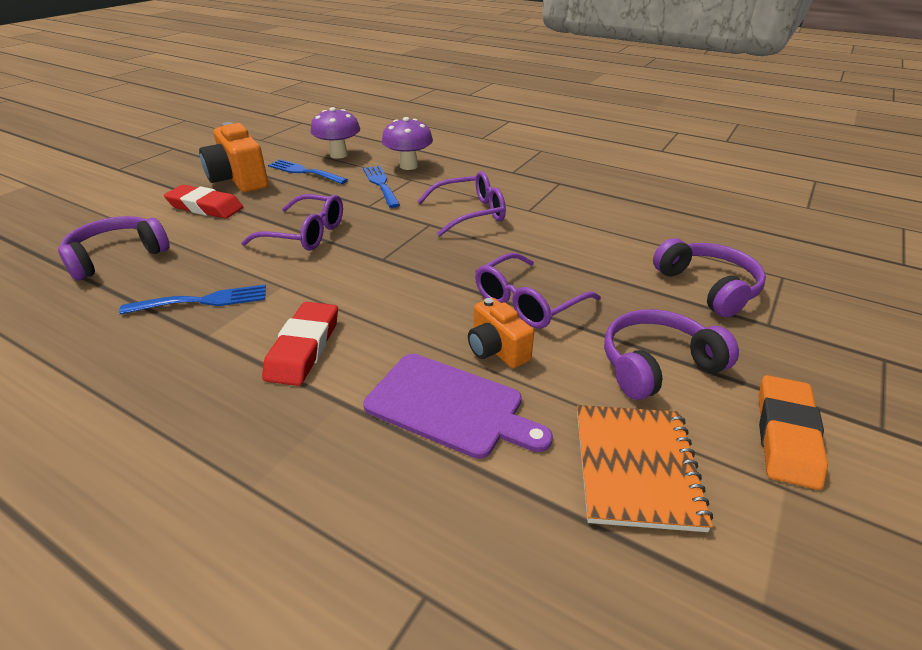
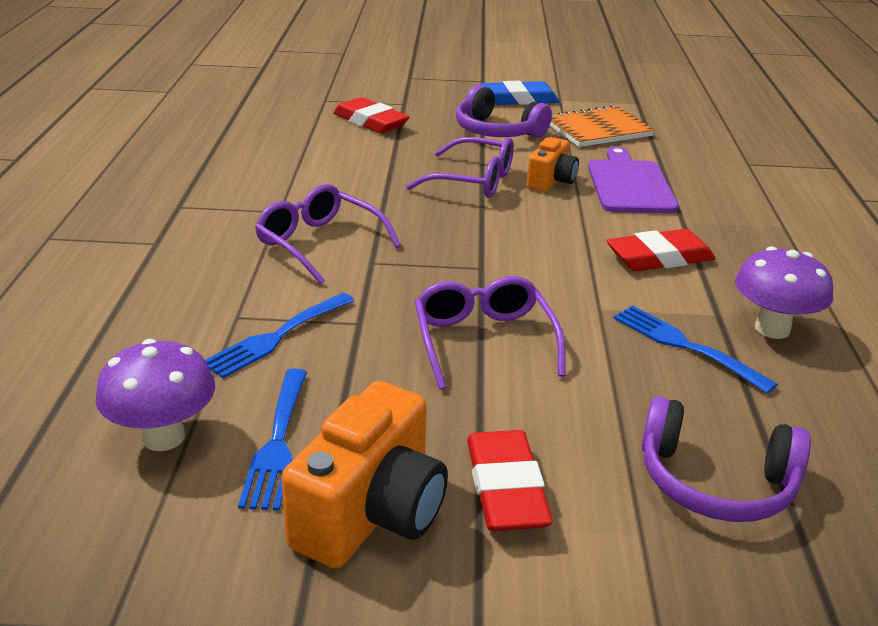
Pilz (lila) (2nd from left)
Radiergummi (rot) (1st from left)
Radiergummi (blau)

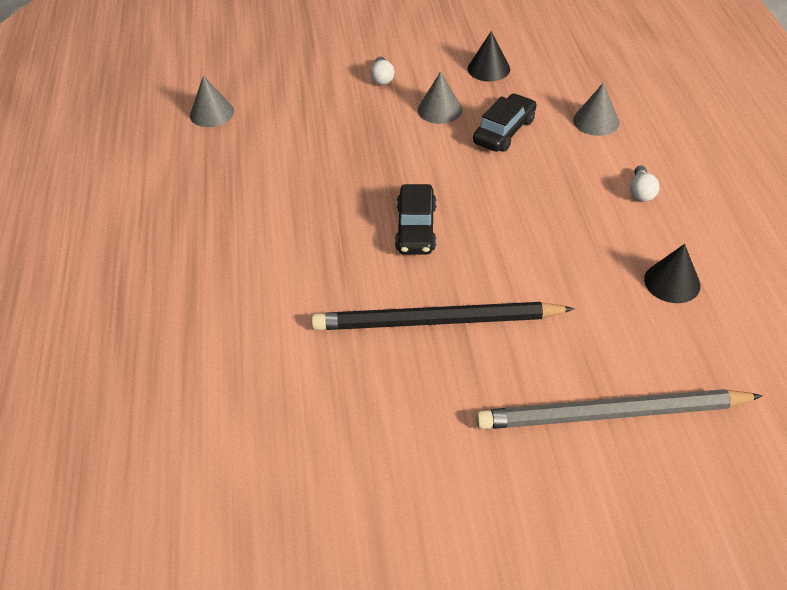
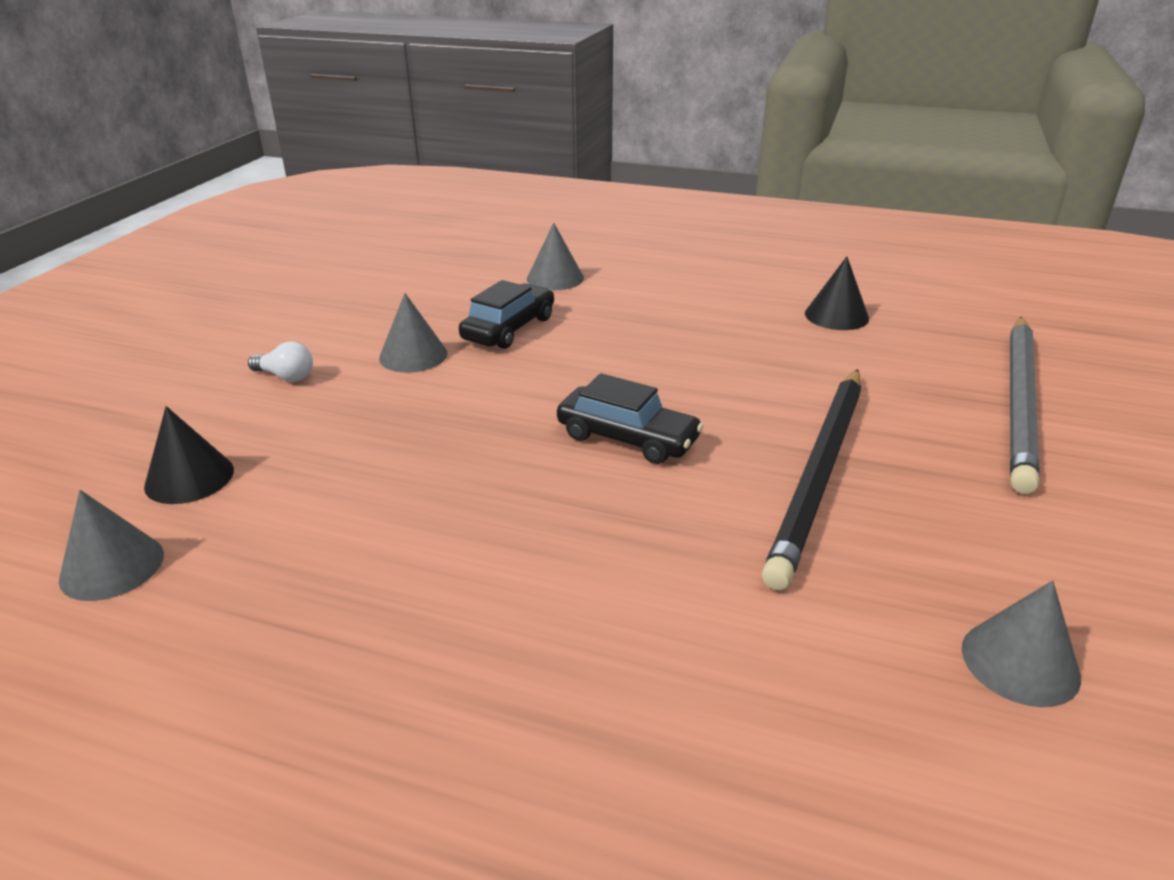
Kegel (schwarz) (1st from left)
Auto (schwarz) (1st from left)
Glühbirne (weiß) (2nd from left in the first image)
Kegel (grau) (4th from left)

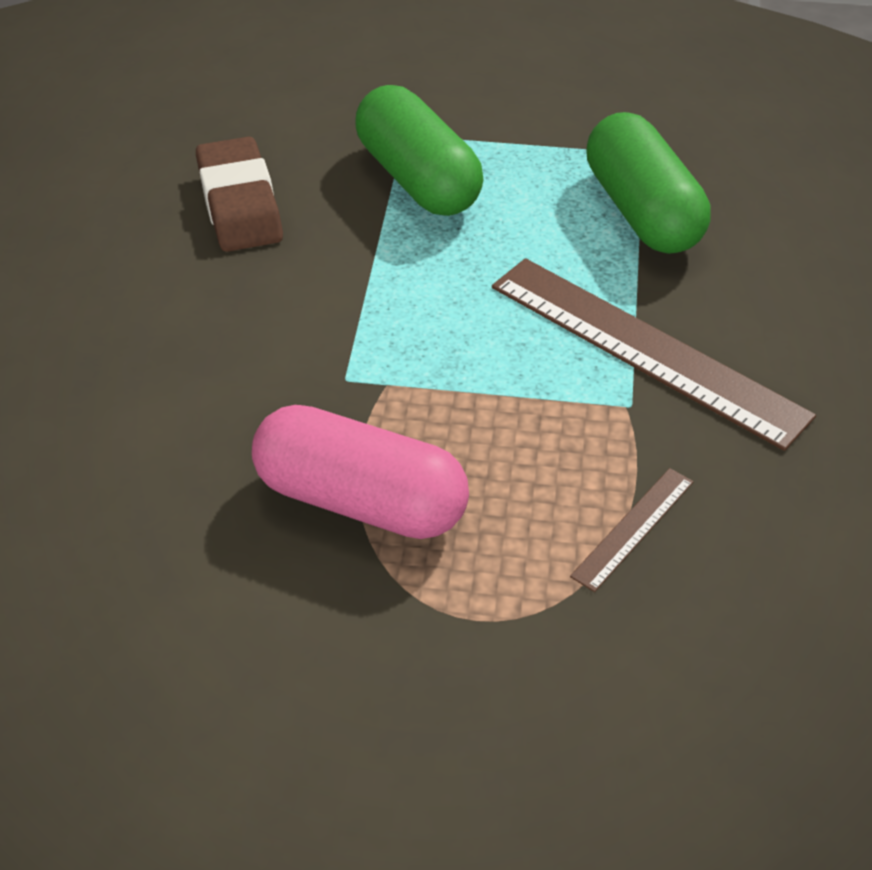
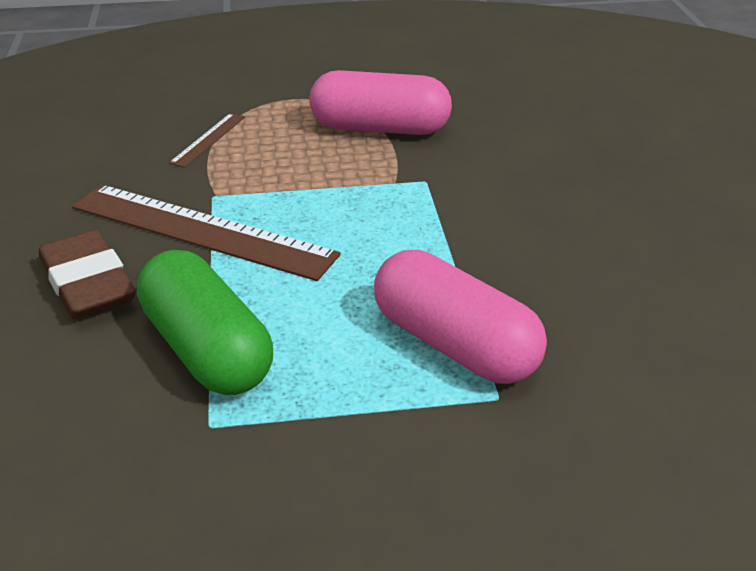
Kapsel (rosa) (2nd from left)
Radiergummi (braun)

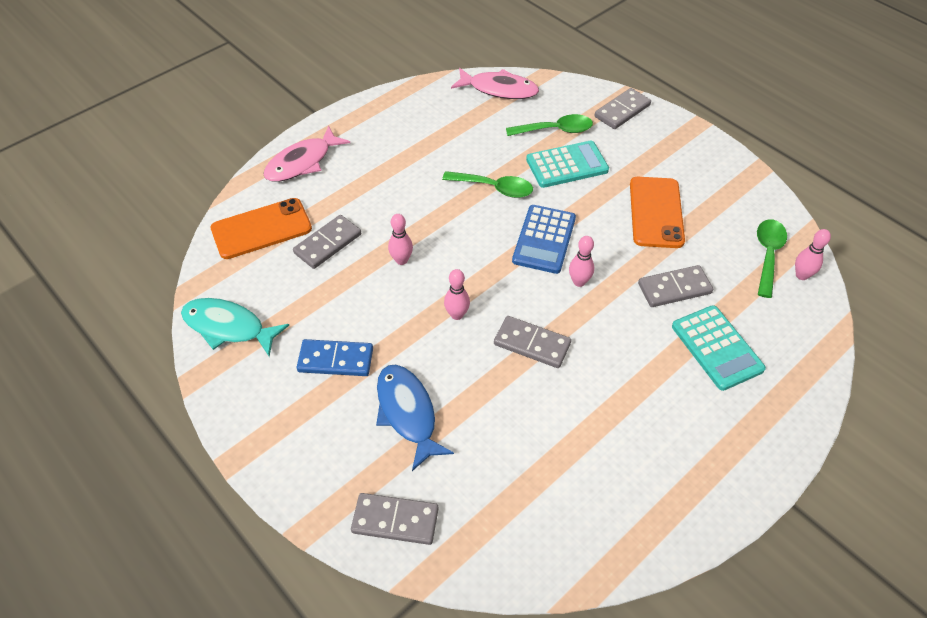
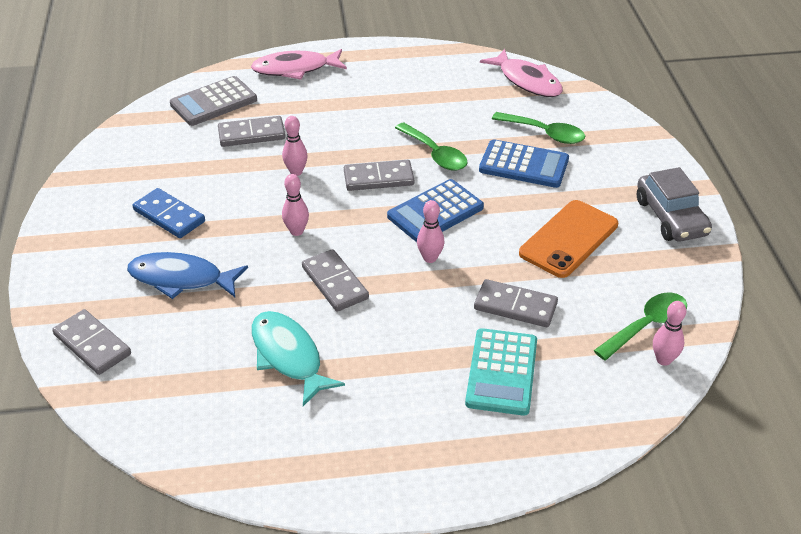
Dominostein (grau) (4th from left)
Taschenrechner (blau) (2nd from left)
Taschenrechner (grau)
Fisch (türkis)
Fisch (blau)
Auto (grau)

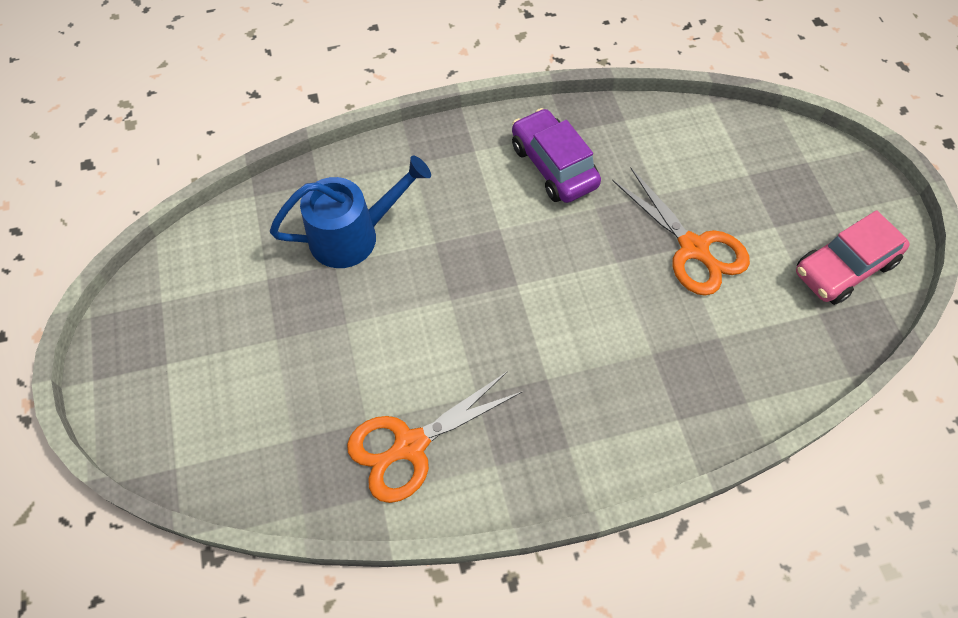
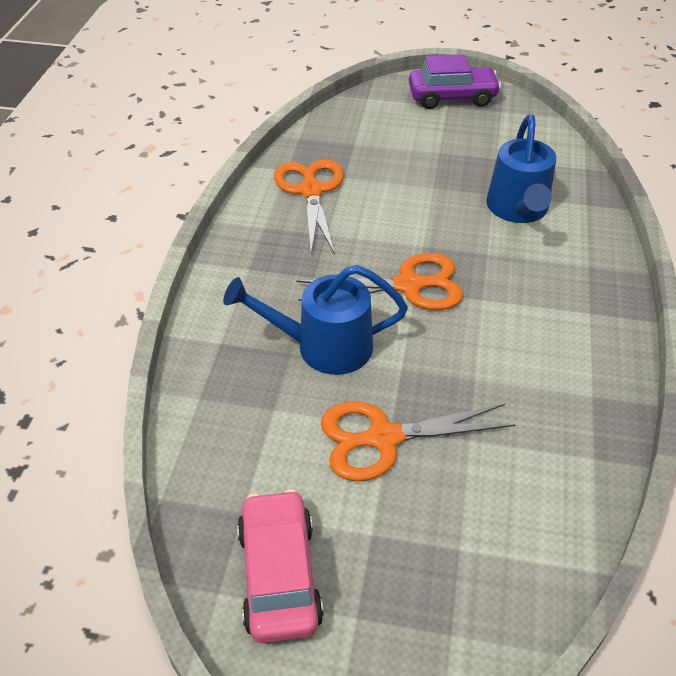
Auto (lila)
Schere (orange) (2nd from left)
Gießkanne (blau) (1st from left)

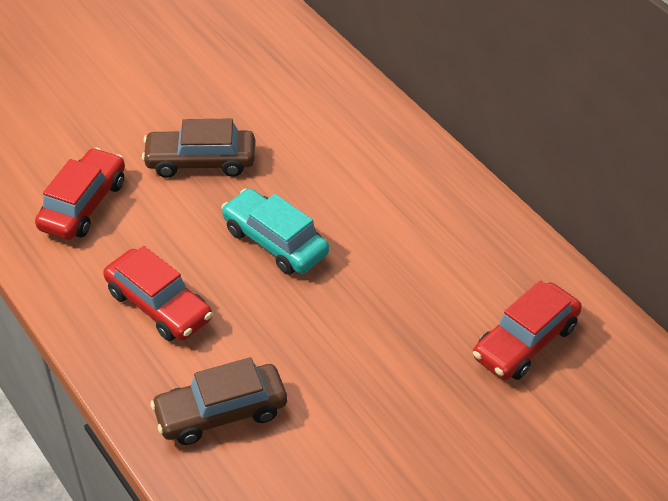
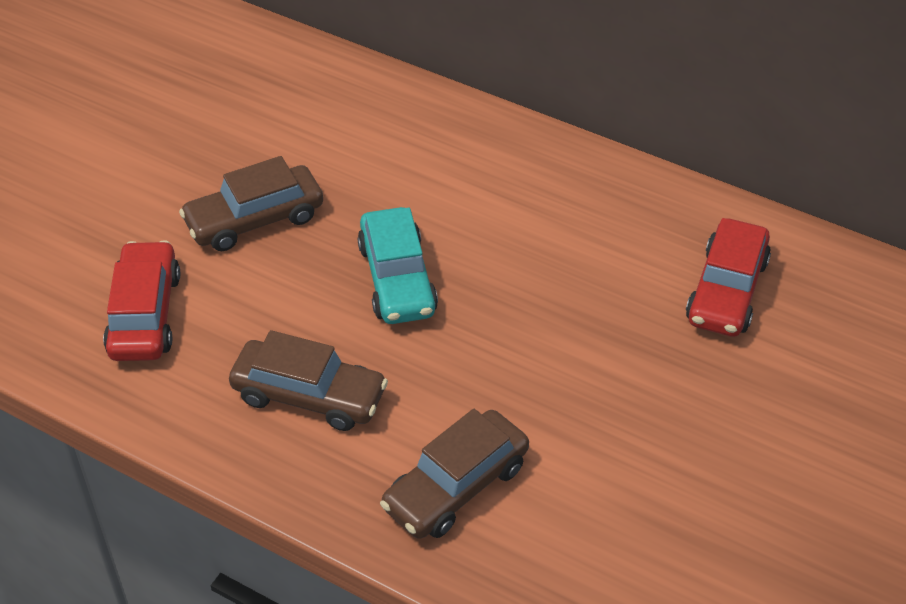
Auto (türkis)
Auto (braun) (2nd from left)

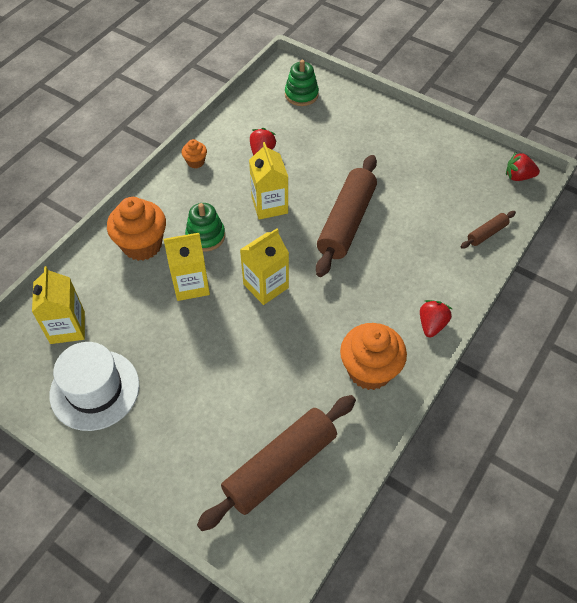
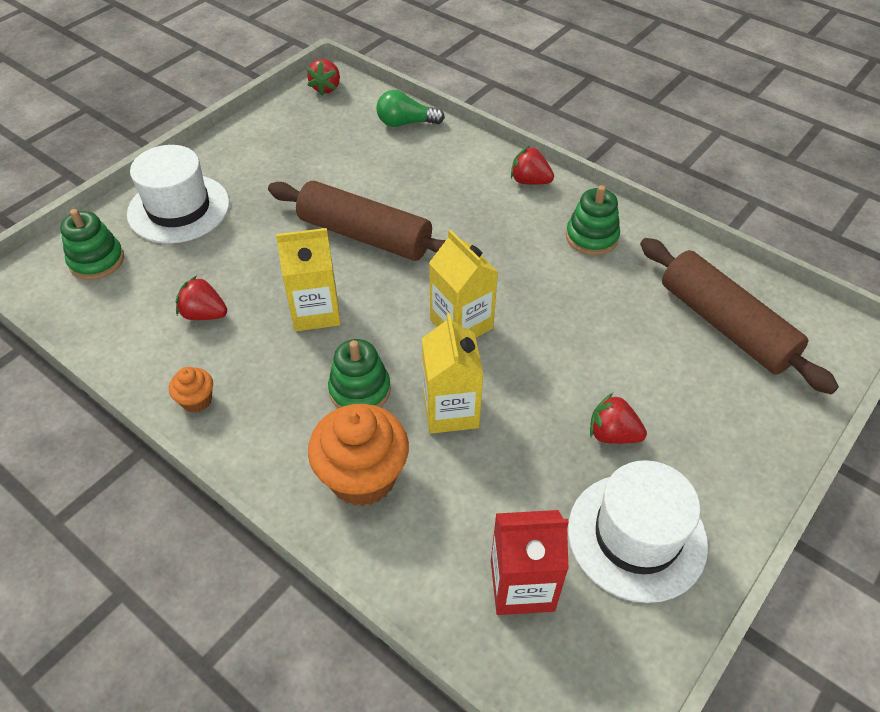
Glühbirne (grün)
Getränkekarton (rot)
Stapelspielzeug (grün) (3rd from left)
Hut (weiß) (1st from left)
Erdbeere (rot) (4th from left)

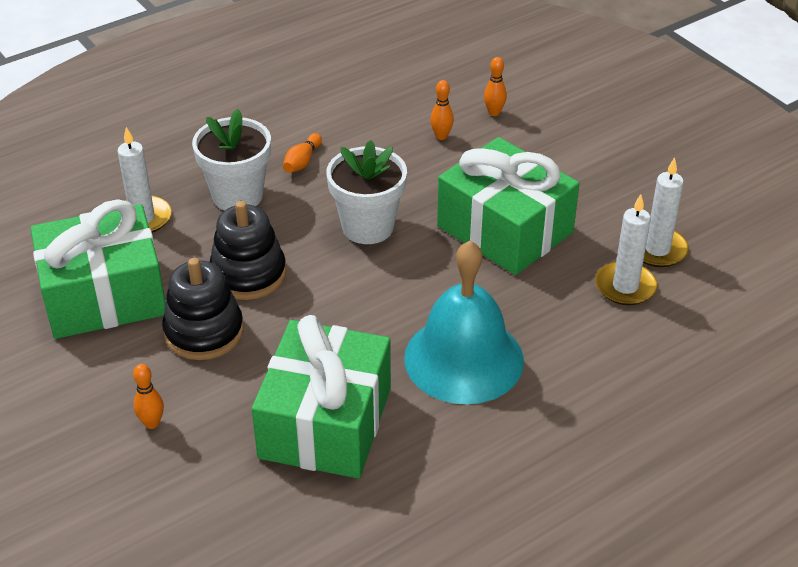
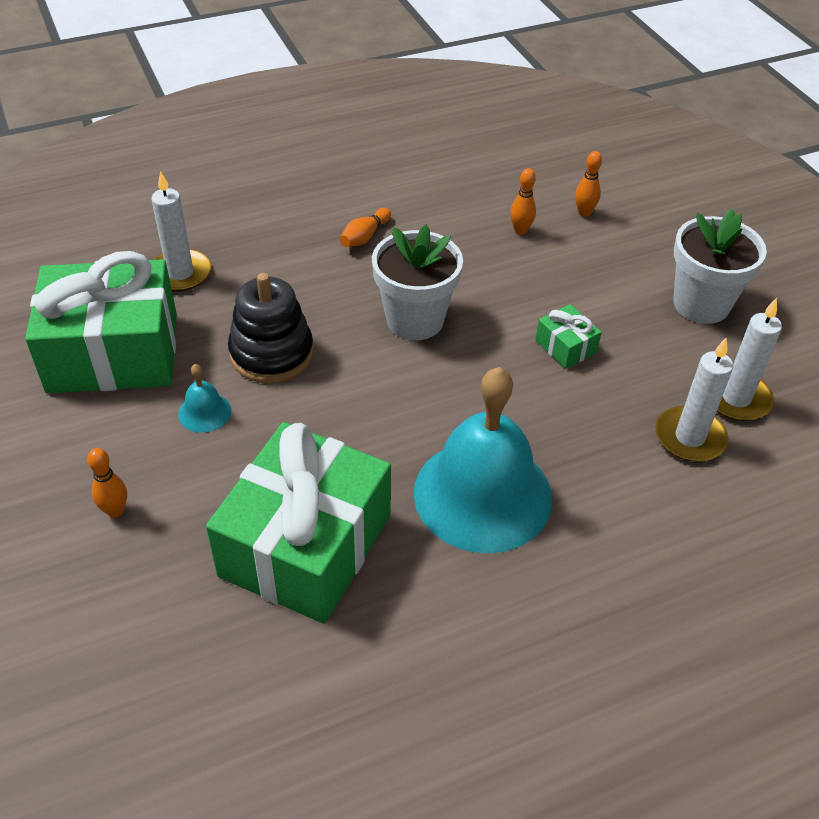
Blumentopf (weiß) (2nd from left)
Geschenk (grün) (3rd from left)
Glocke (türkis) (1st from left)

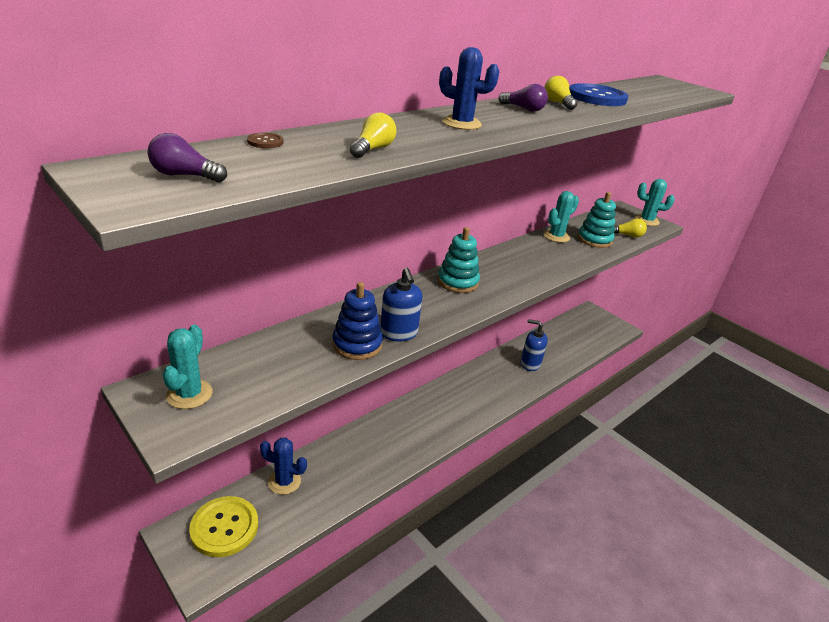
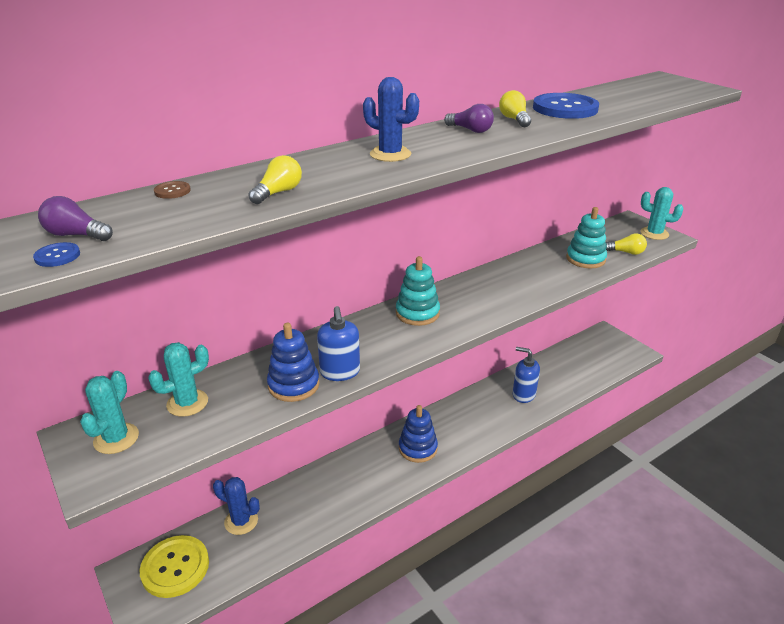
Kaktus (türkis) (2nd from left)
Knopf (blau) (1st from left)
Stapelspielzeug (blau) (2nd from left)

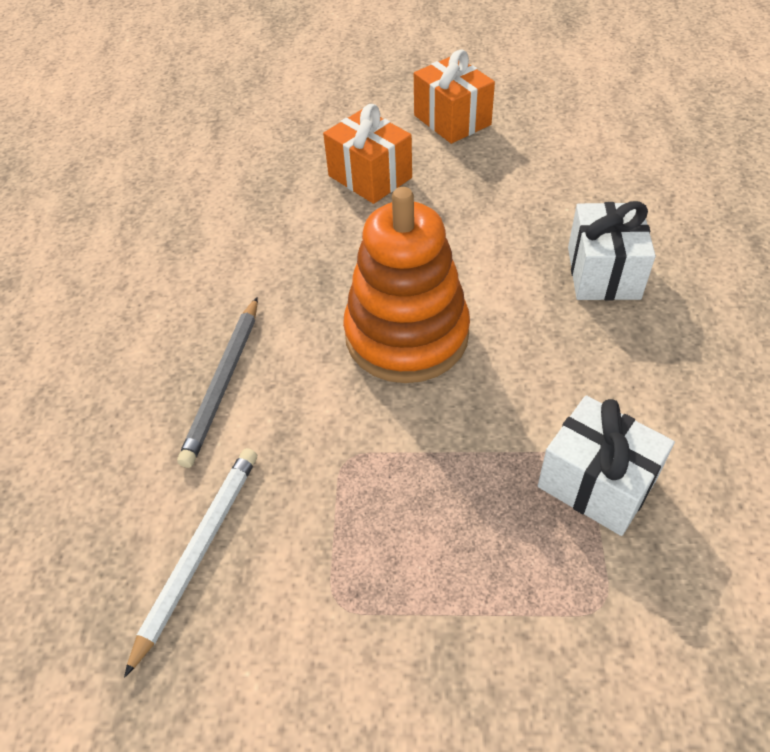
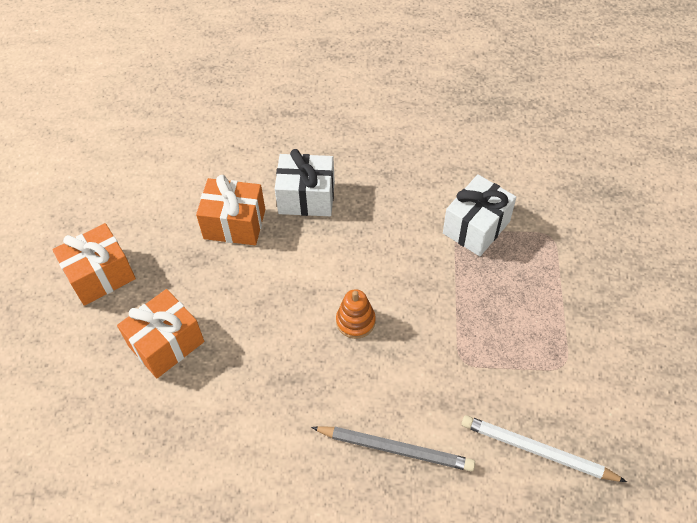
Stapelspielzeug (orange)
Geschenk (orange) (3rd from left)

